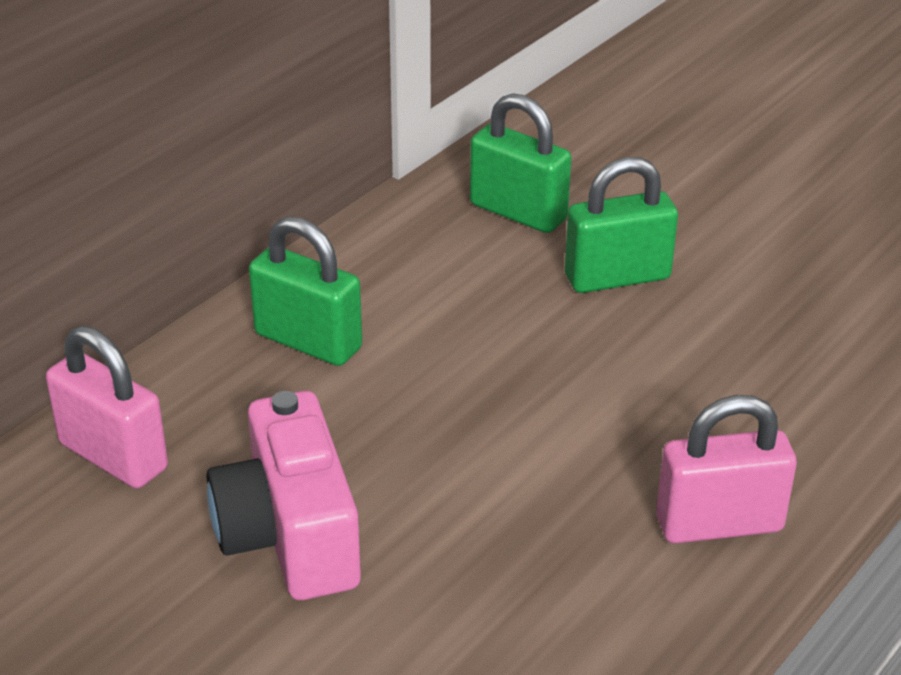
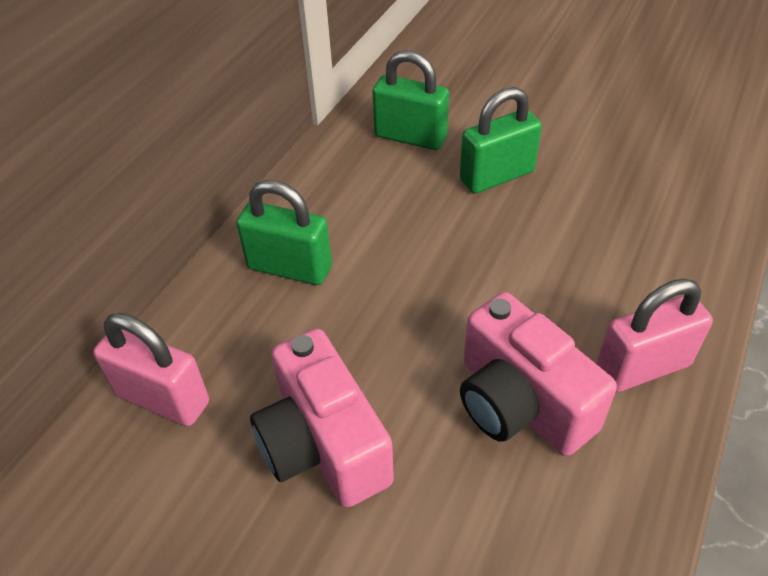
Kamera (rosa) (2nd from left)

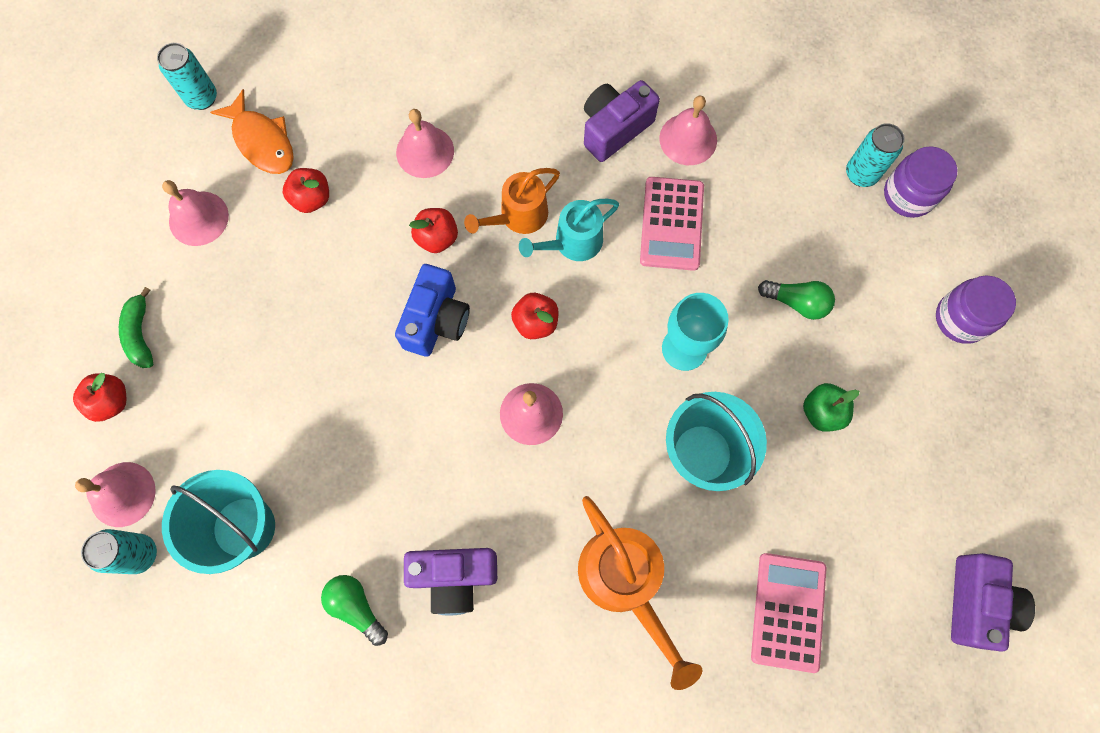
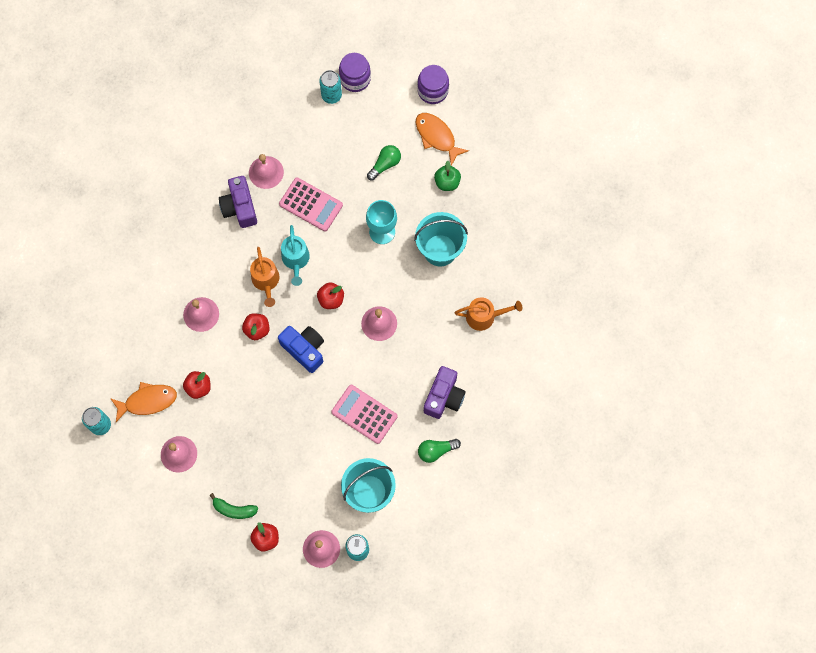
Gießkanne (orange) (2nd from left)
Taschenrechner (rosa) (2nd from left)
Kamera (lila) (3rd from left in the first image)
Fisch (orange) (2nd from left)

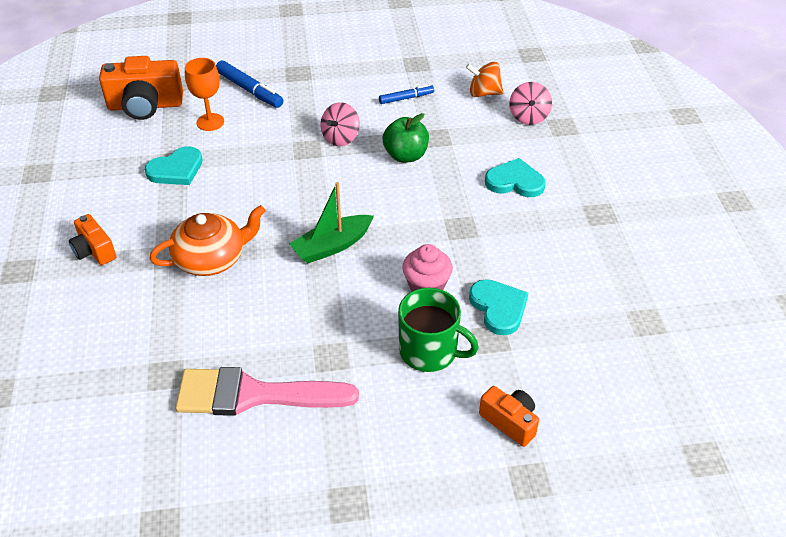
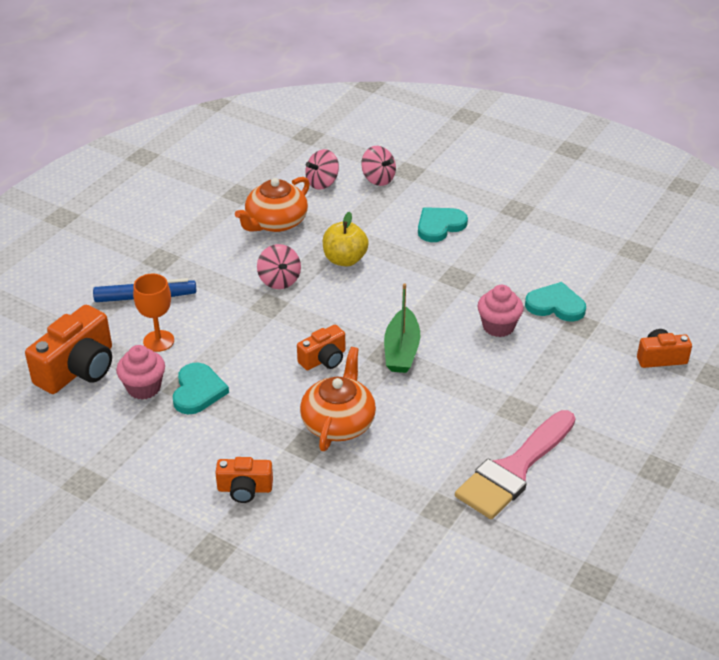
Kreisel (rosa) (2nd from left)
Teekanne (orange) (1st from left)
Apfel (gelb)
Tasse (grün)
Kamera (orange) (3rd from left)
Muffin (rosa) (1st from left)

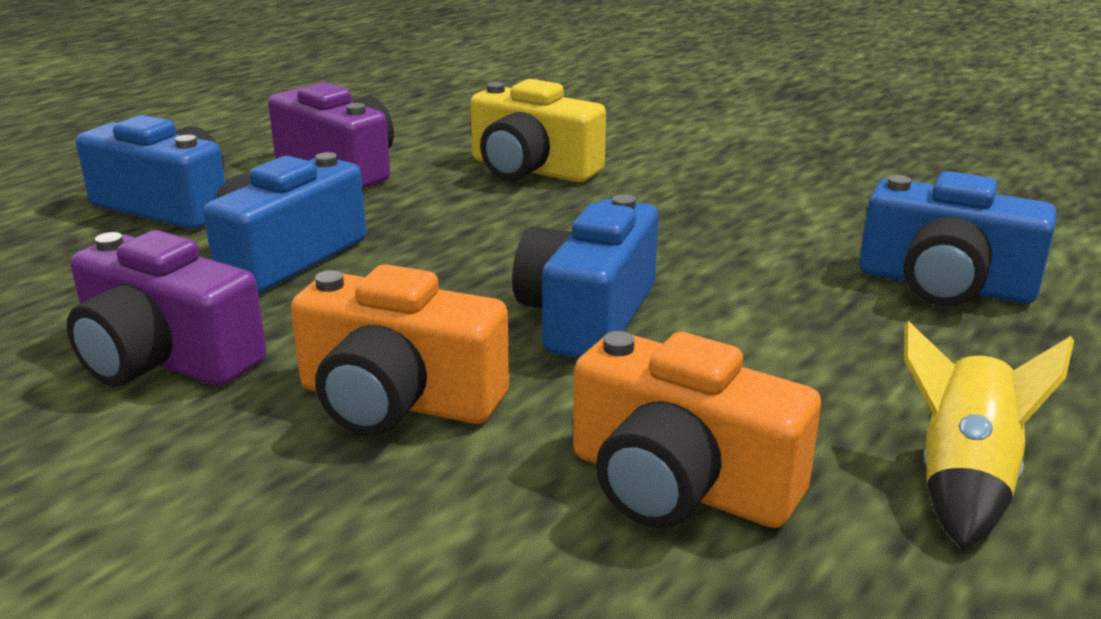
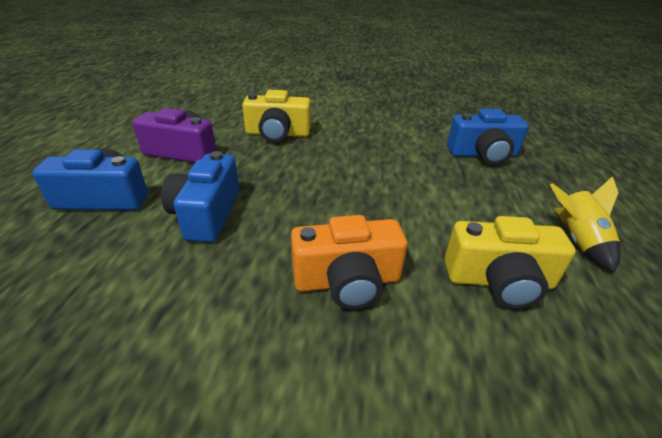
Kamera (blau) (3rd from left in the first image)
Kamera (lila) (1st from left in the first image)
Kamera (gelb) (2nd from left)

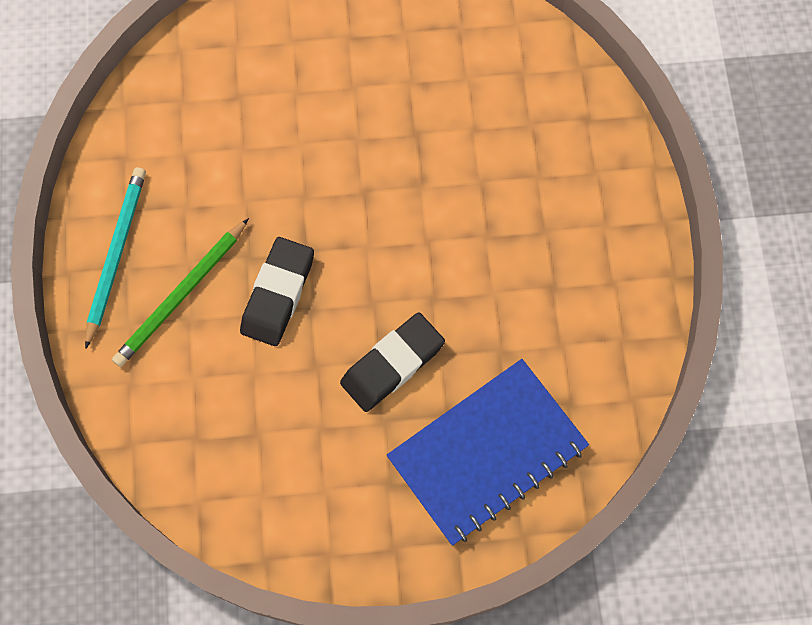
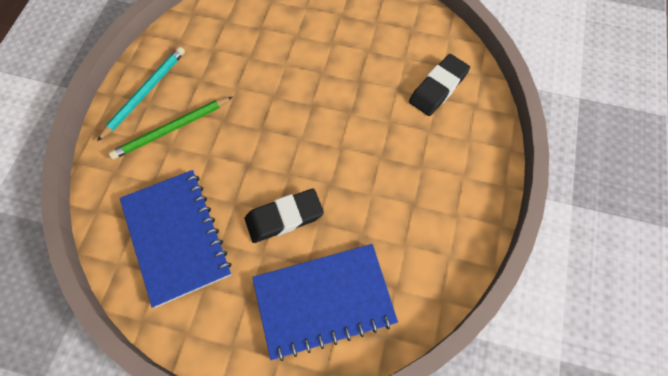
Radiergummi (schwarz) (2nd from left)
Notizbuch (blau) (1st from left)

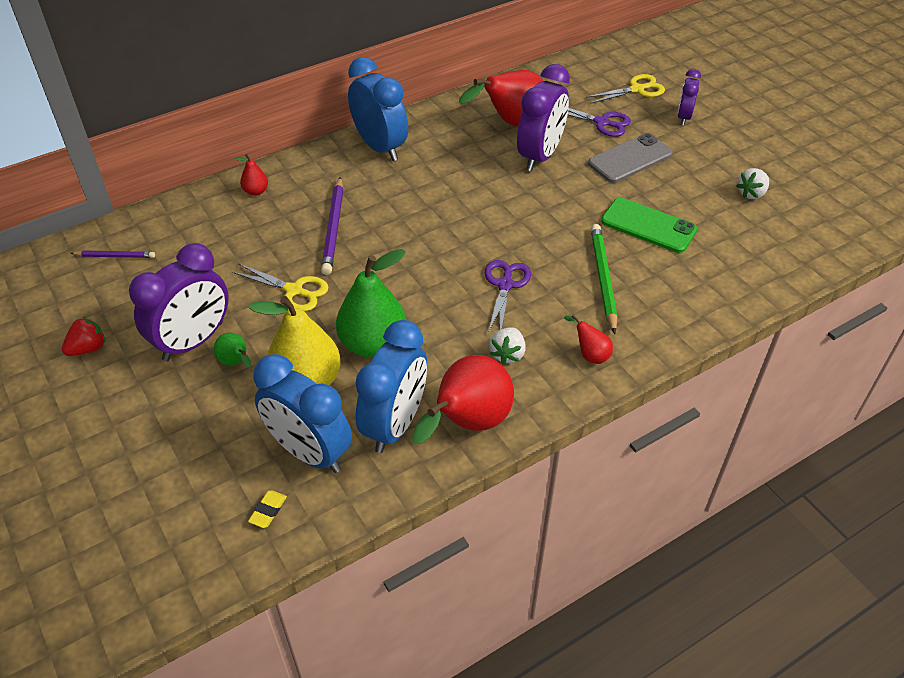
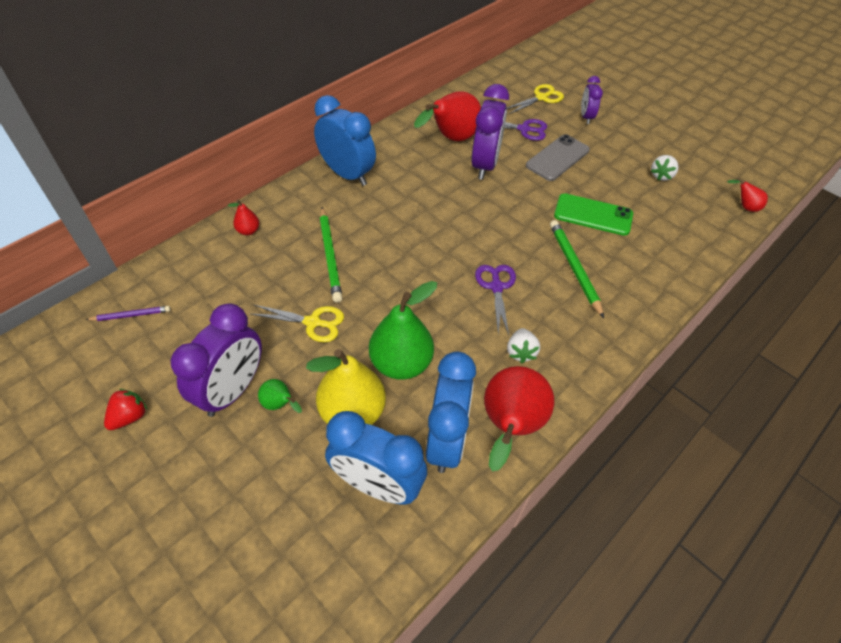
Bleistift (grün) (1st from left)
Birne (rot) (4th from left)
Radiergummi (gelb)

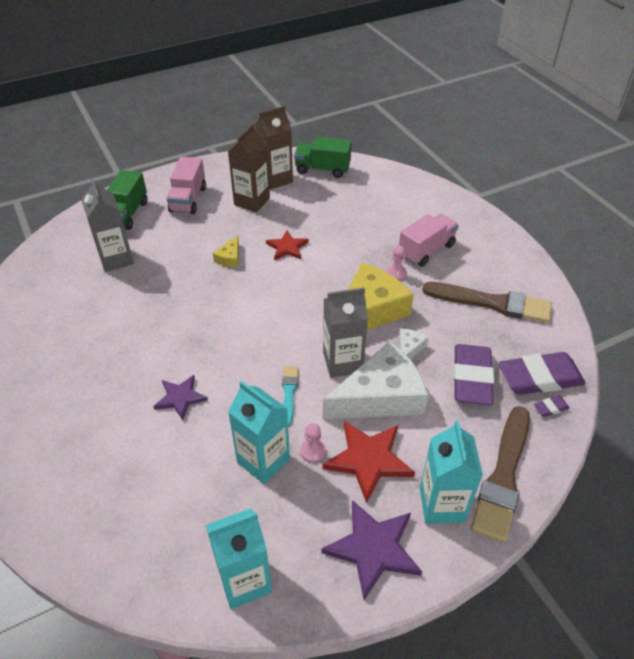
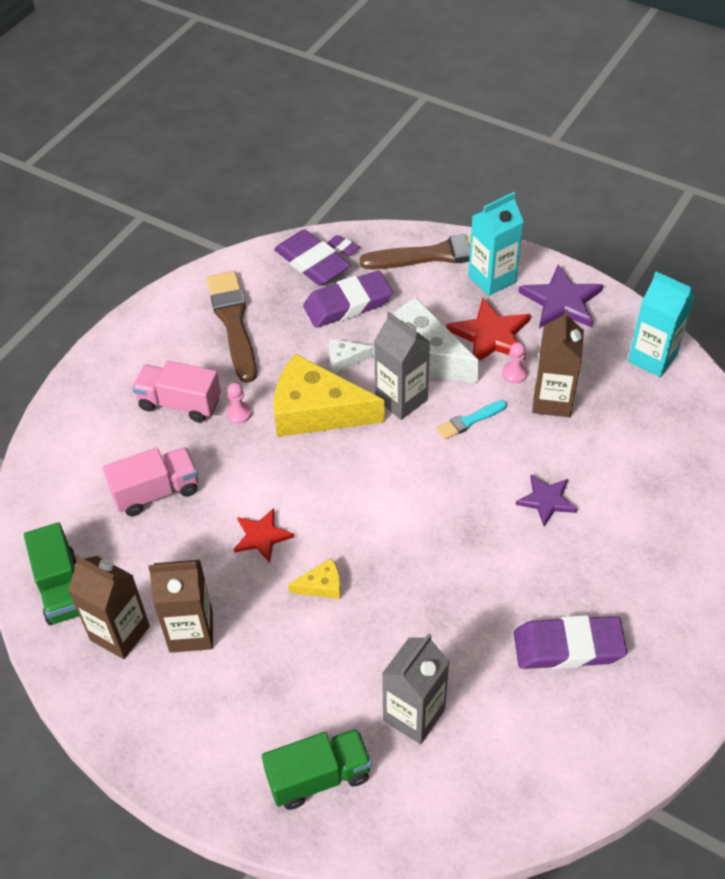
Lastwagen (rosa) (1st from left)
Getränkekarton (braun) (3rd from left)
Radiergummi (lila) (4th from left)

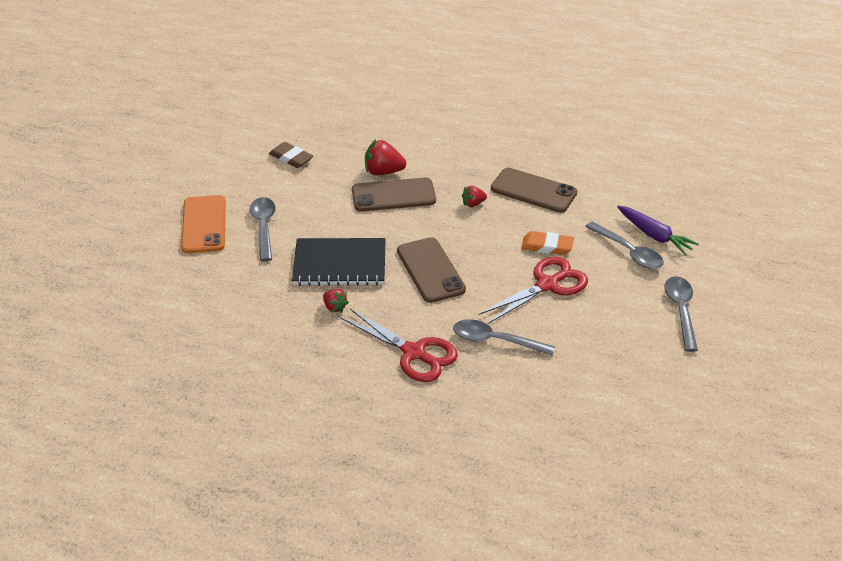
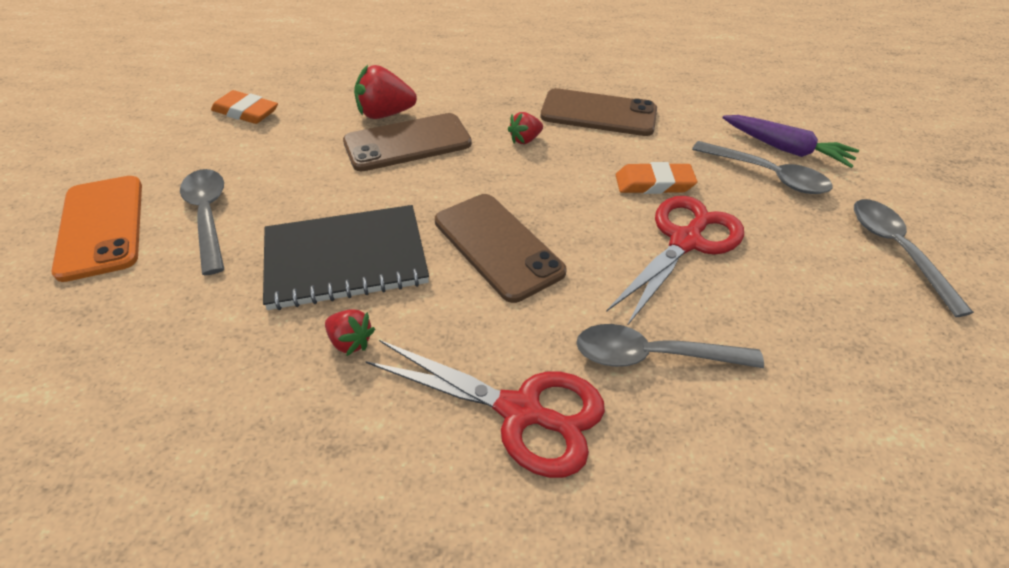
Radiergummi (orange) (1st from left)

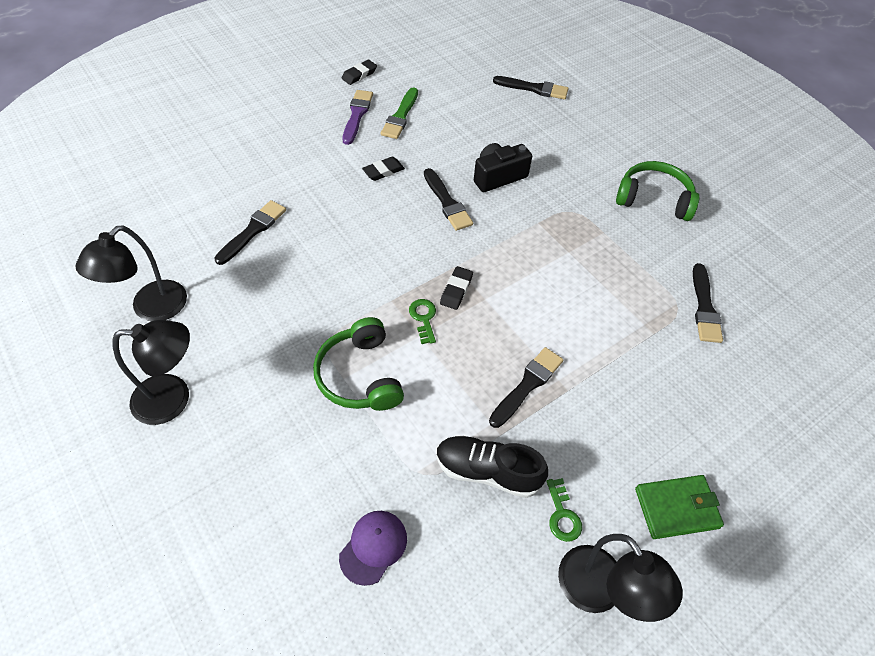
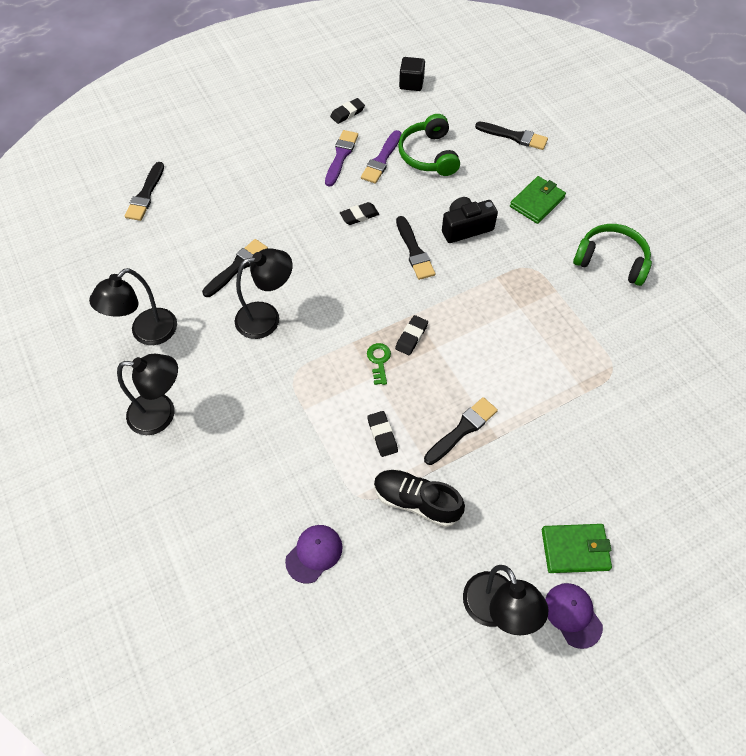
Pinsel (lila) (2nd from left)
Pinsel (schwarz) (1st from left)
Kopfhörer (grün) (1st from left)
Schlüssel (grün) (2nd from left in the first image)
Kubus (schwarz)
Geldbörse (grün) (1st from left)
Lampe (schwarz) (3rd from left)
Radiergummi (schwarz) (3rd from left)
Kappe (lila) (2nd from left)

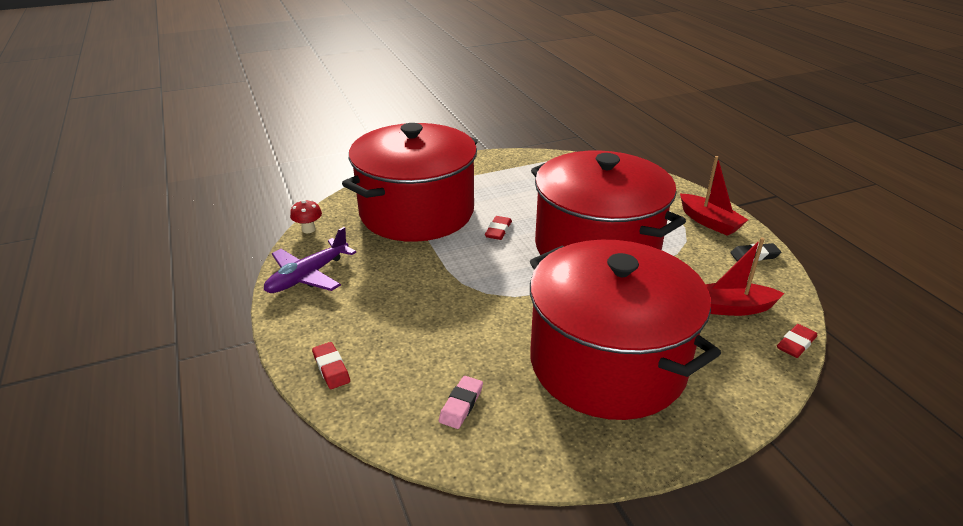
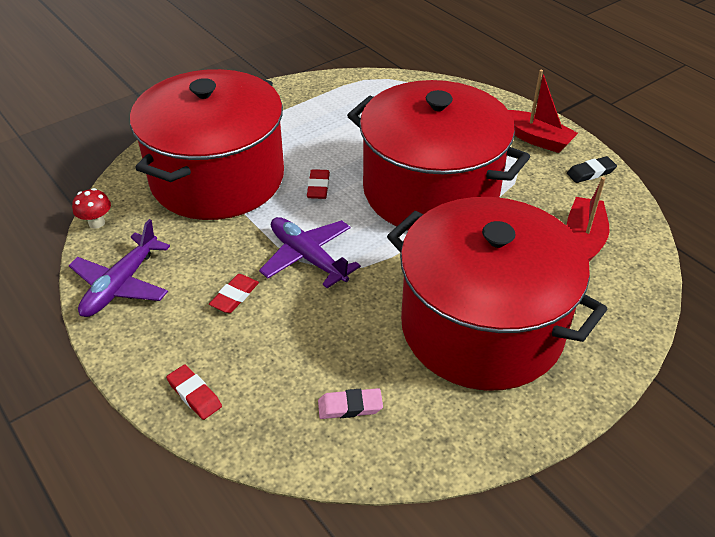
Boot (rot) (2nd from left)
Radiergummi (rot) (2nd from left)
Radiergummi (rosa)
Flugzeug (lila) (2nd from left)

